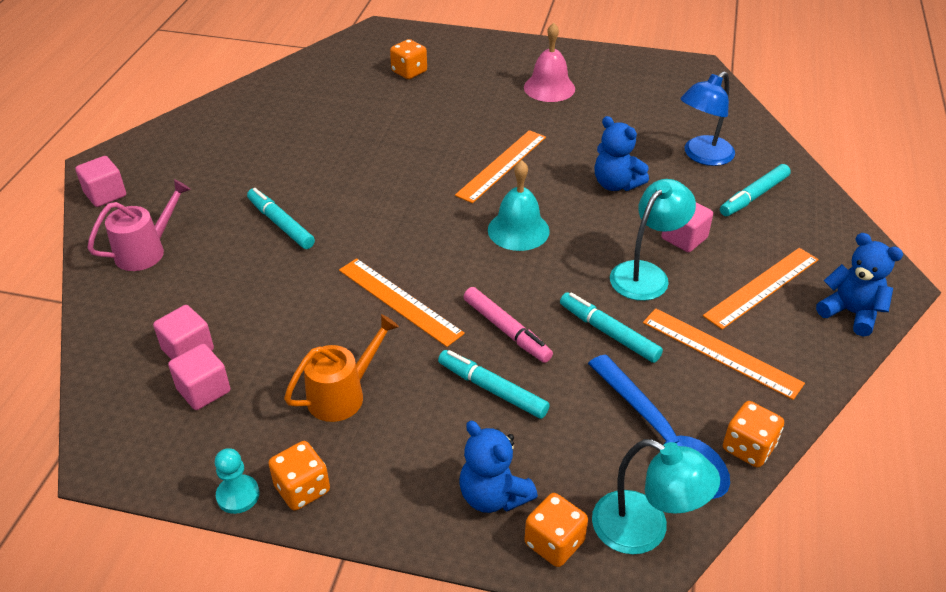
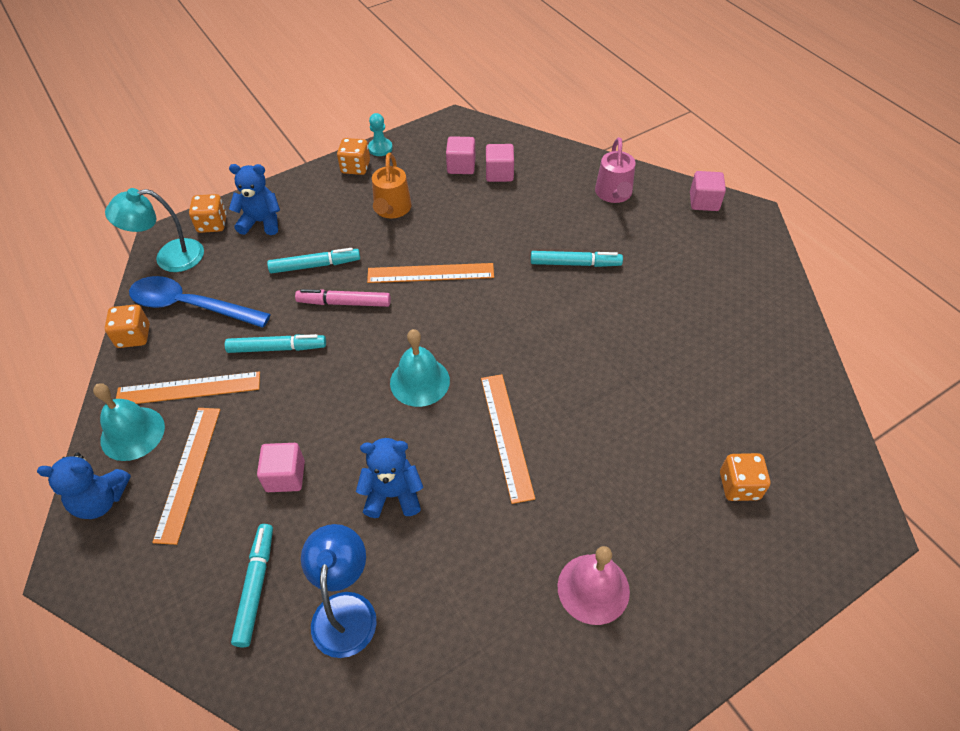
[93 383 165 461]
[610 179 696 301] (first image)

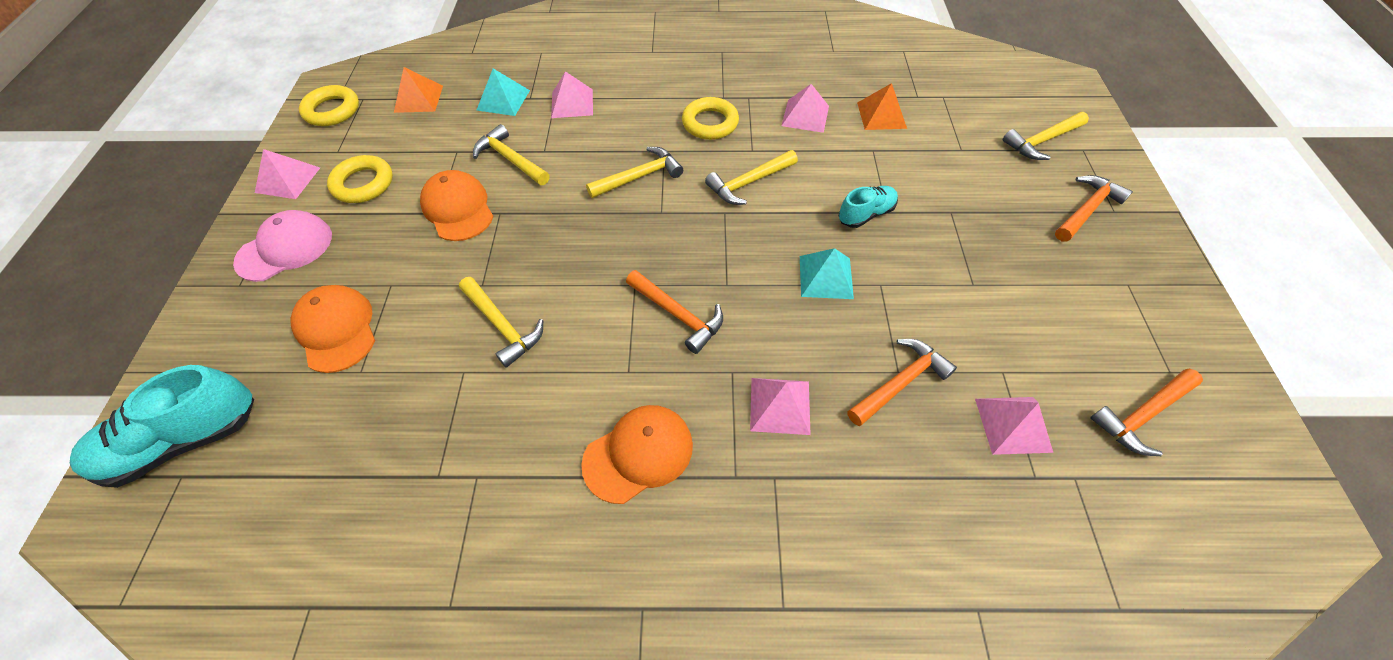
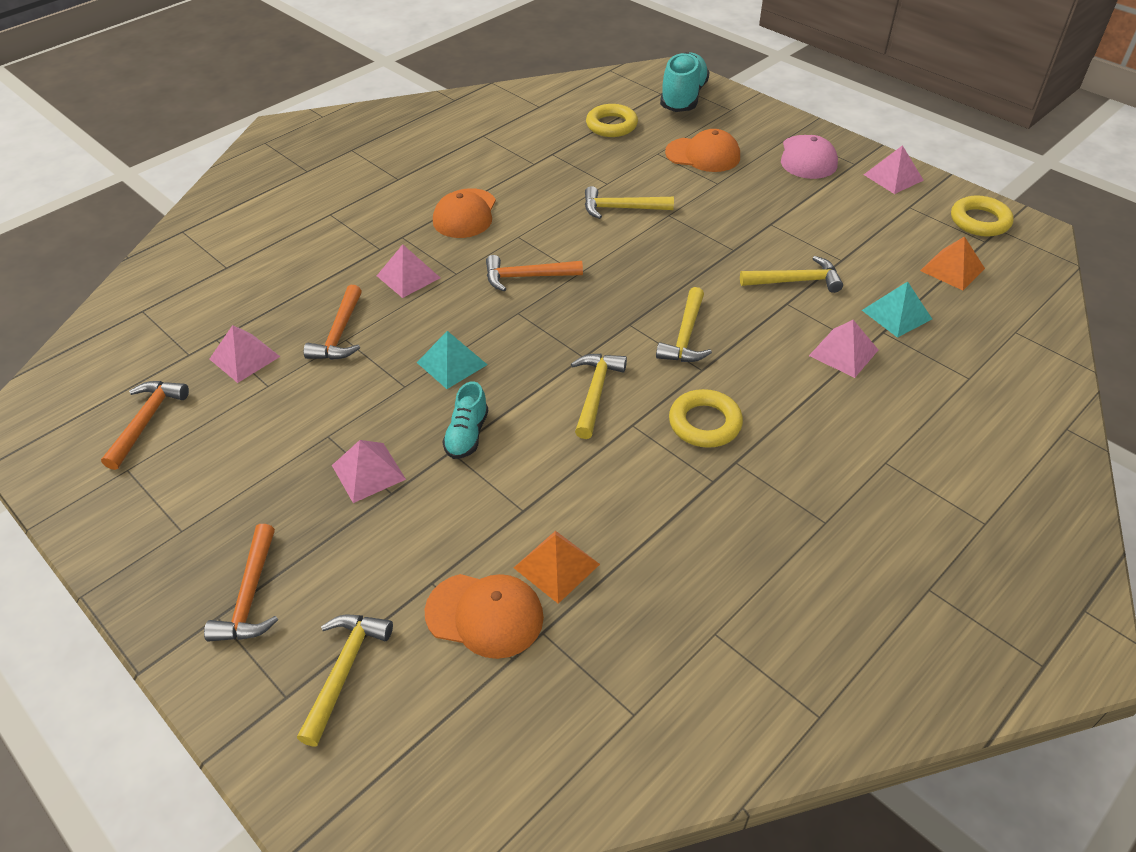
[332 440 406 503]
[425 574 544 659]
[586 104 638 137]

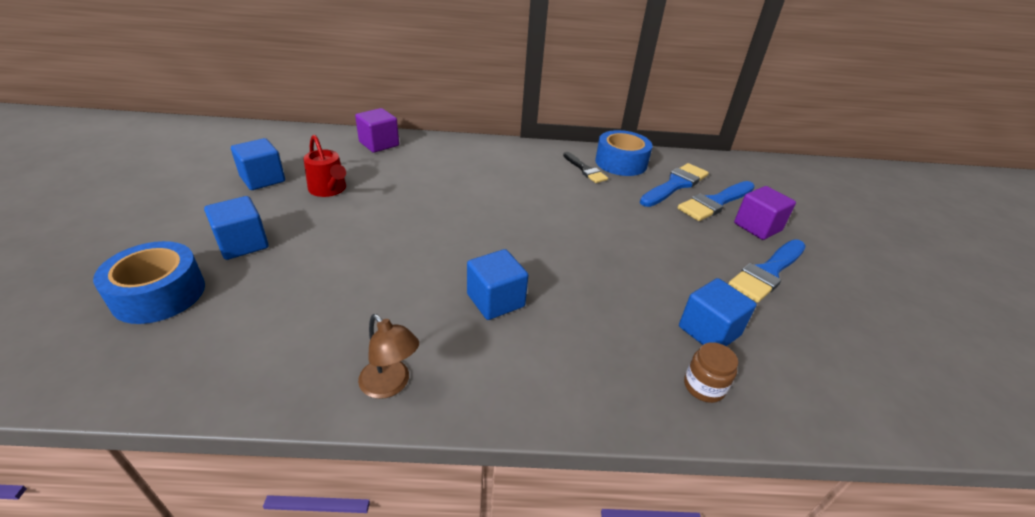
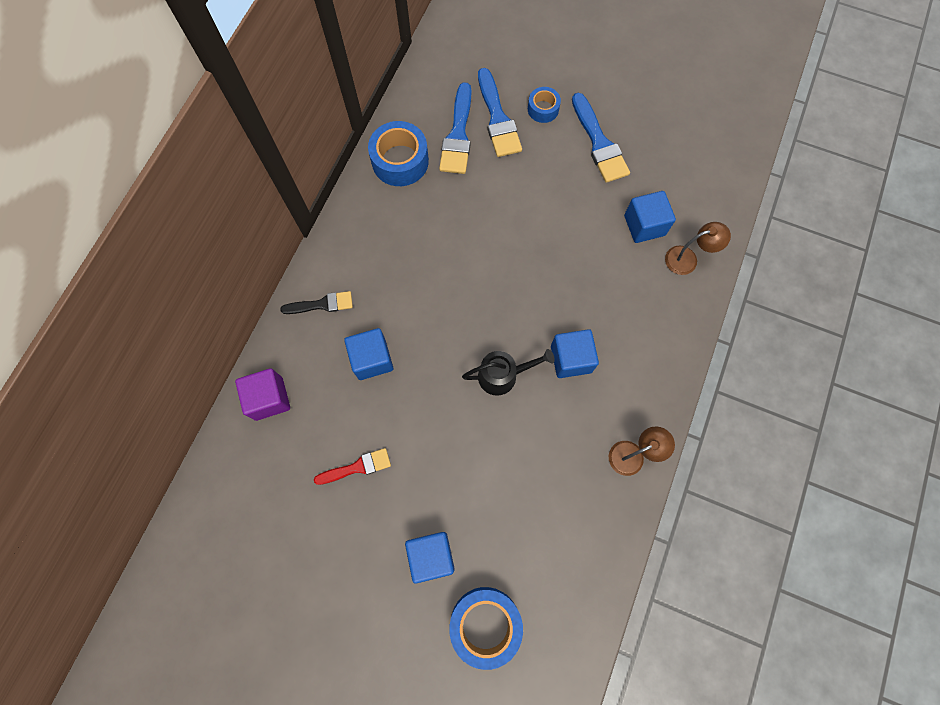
[280 291 353 314]
[314 448 391 485]
[344 328 393 380]
[439 82 471 174]
[462 349 555 396]
[528 87 561 123]
[665 222 731 275]

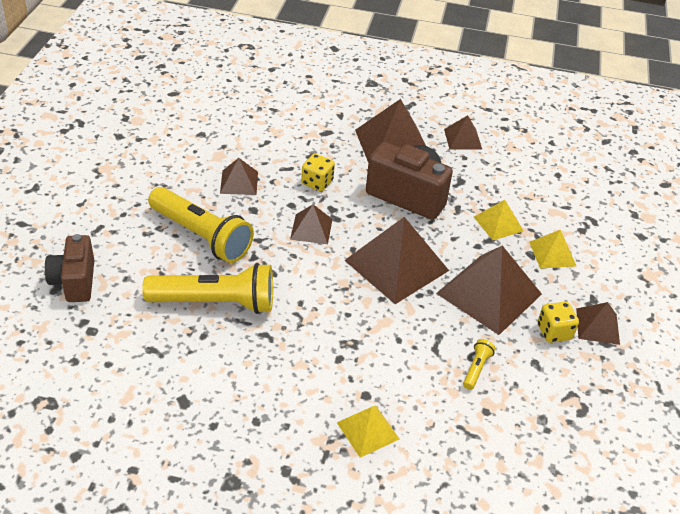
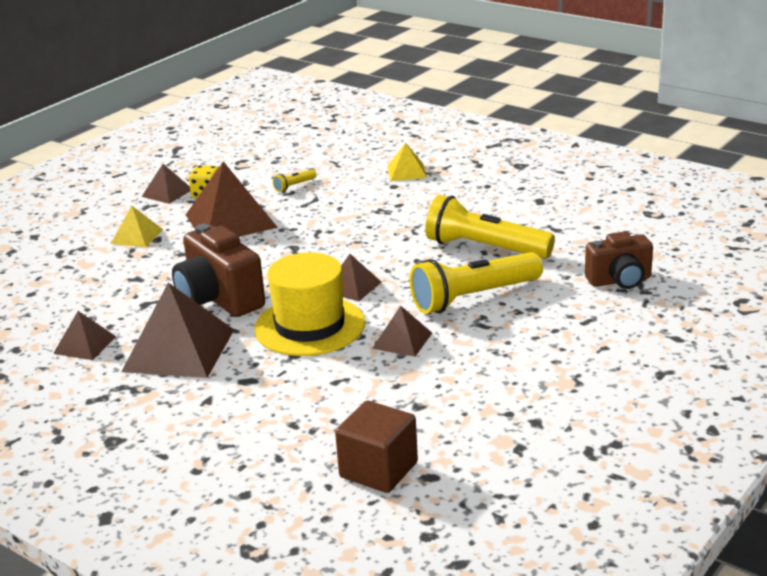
[254 252 365 356]
[335 401 418 493]
[410 252 543 314]
[585 232 653 289]
[344 217 449 304] (first image)
[474 200 524 240] (first image)

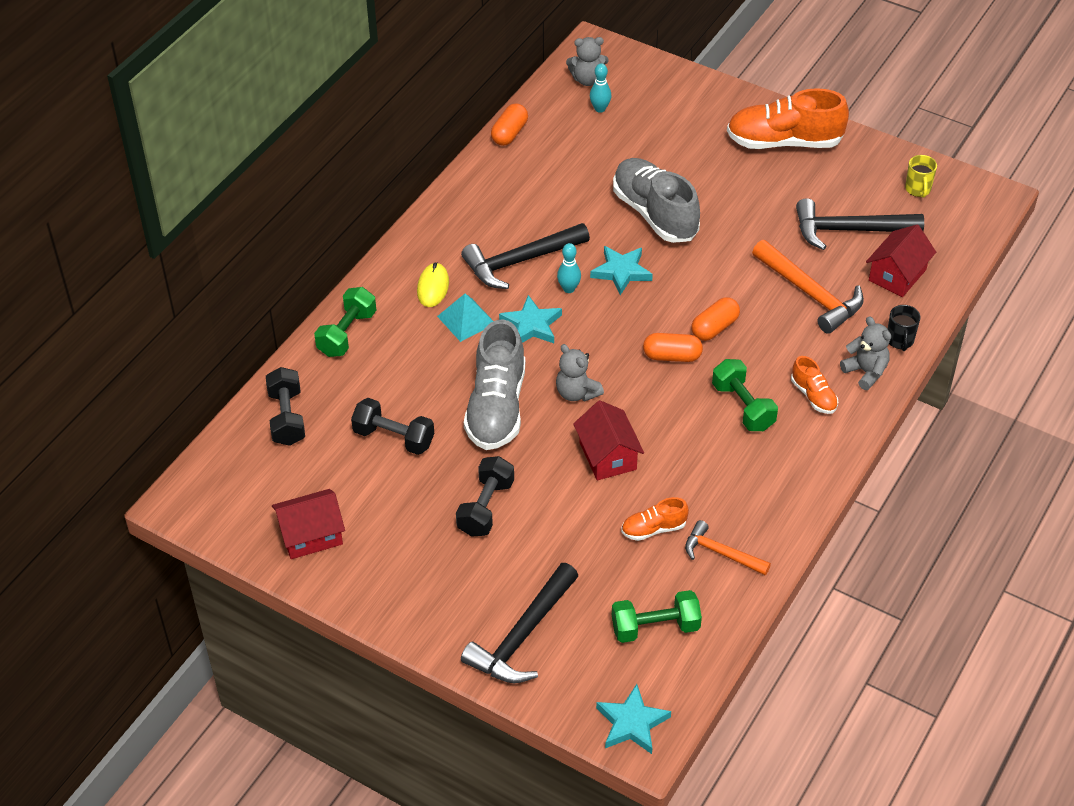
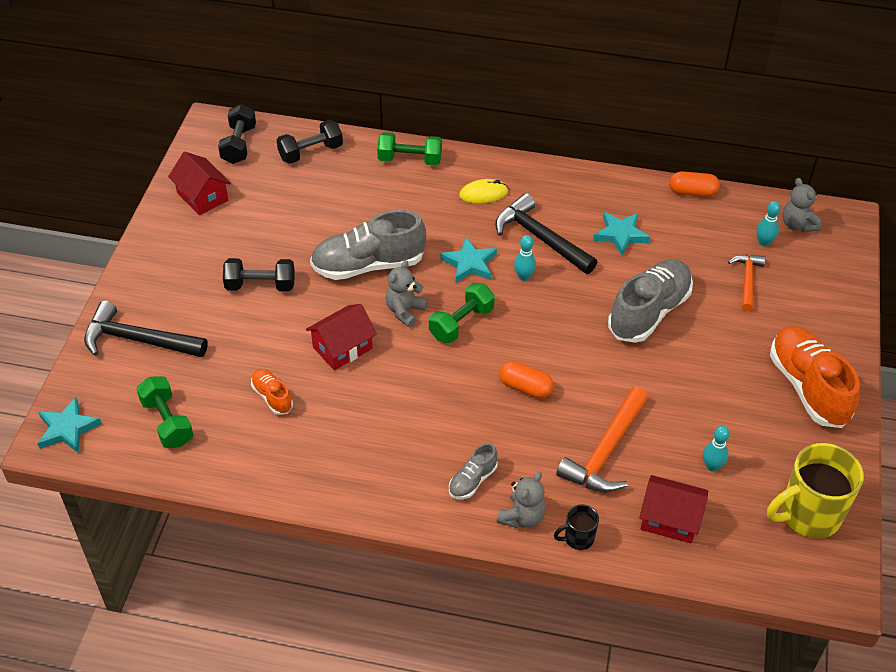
[218 104 256 164]
[429 283 495 343]
[449 443 498 499]
[593 212 650 256]
[703 426 730 471]
[728 255 765 311]
[767 443 864 538]
[437 294 493 342] (first image)
[643 333 703 362] (first image)

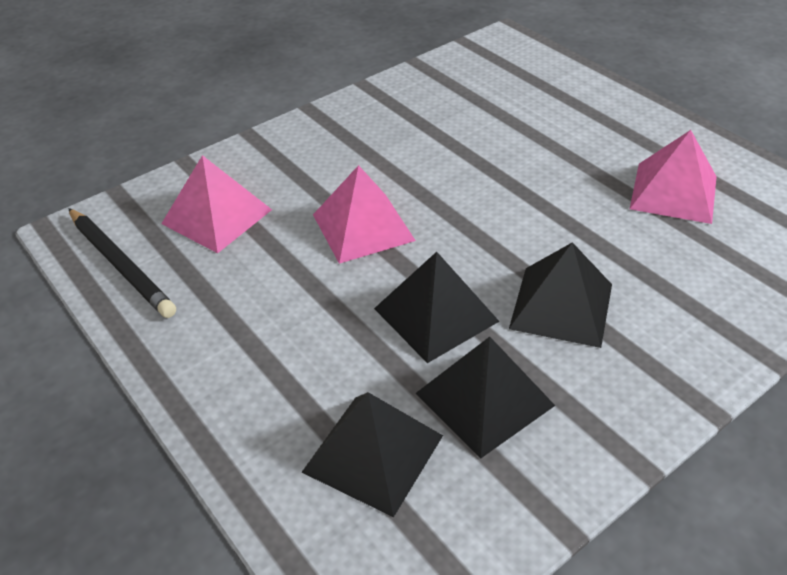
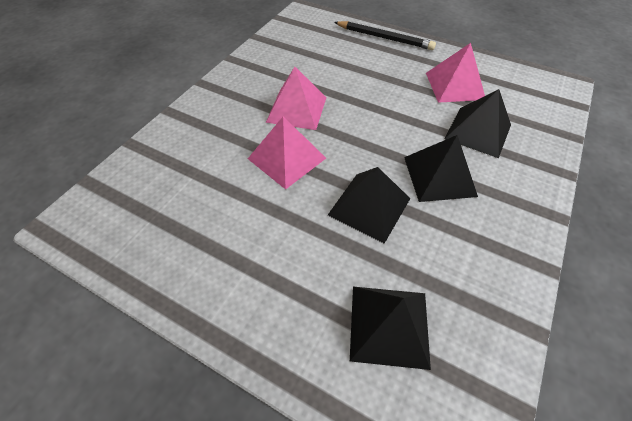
[266 67 327 130]
[334 21 436 50]
[445 89 511 158]

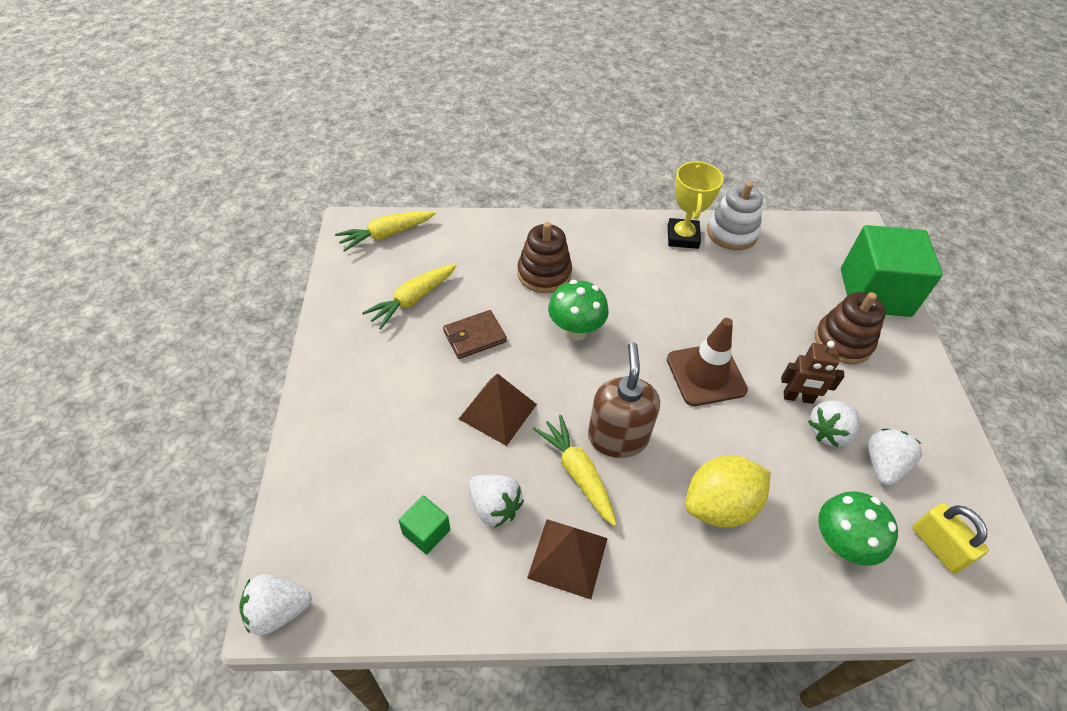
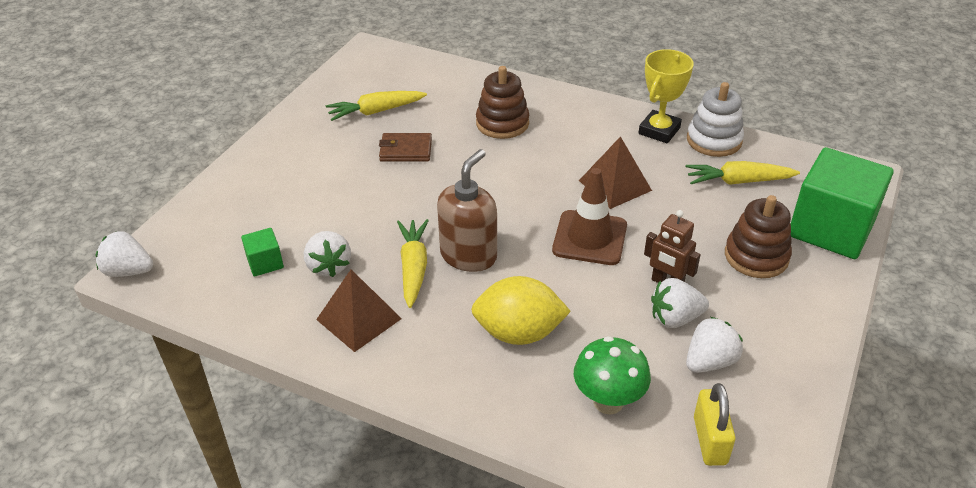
[579 136 652 209]
[685 161 800 185]
[548 280 609 341] (first image)

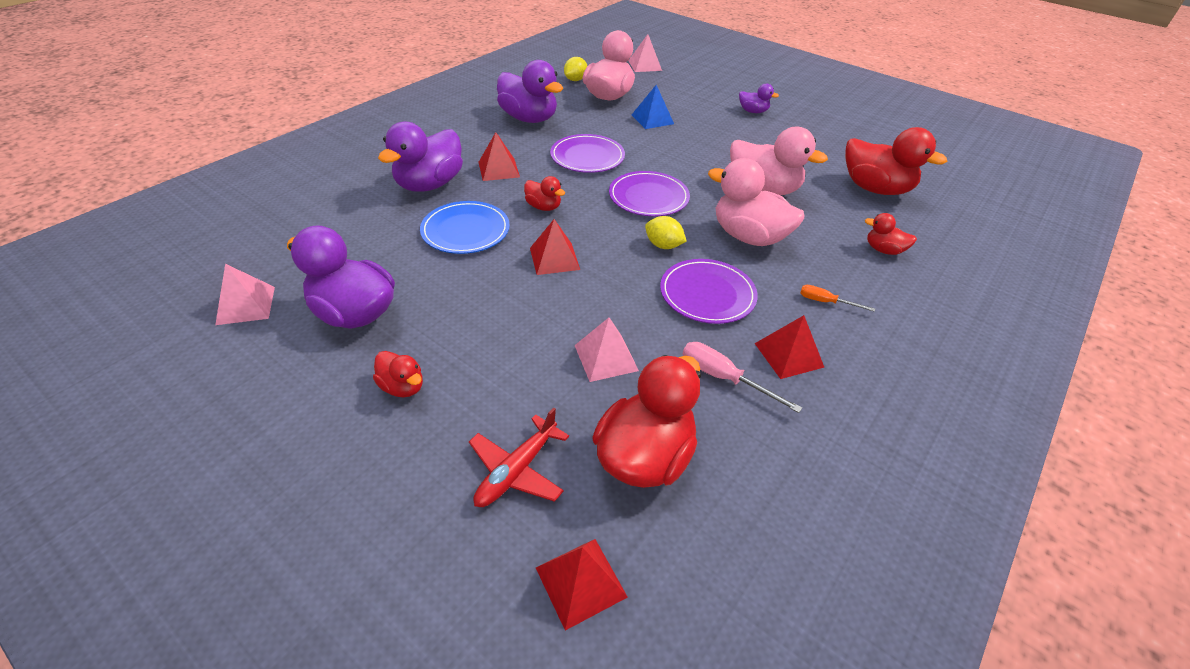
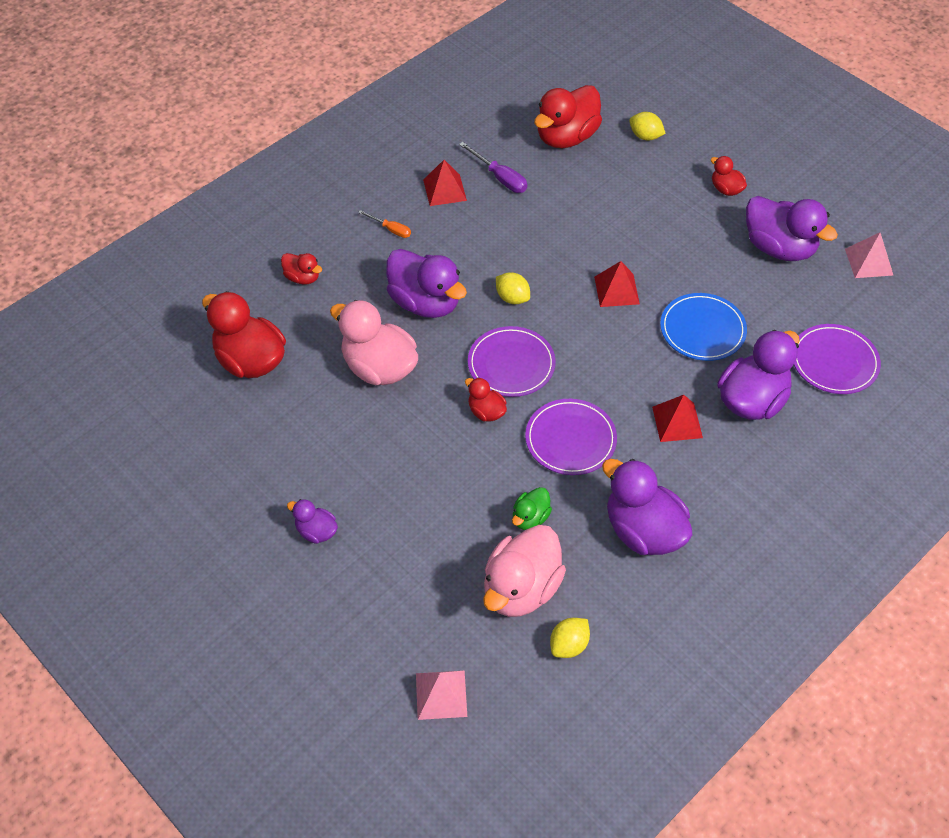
[386 249 467 318]
[459 142 527 193]
[465 377 507 421]
[512 487 552 530]
[629 112 666 140]
[794 324 881 394]
[536 539 628 631] (first image)
[574 318 639 382] (first image)
[632 85 674 129] (first image)

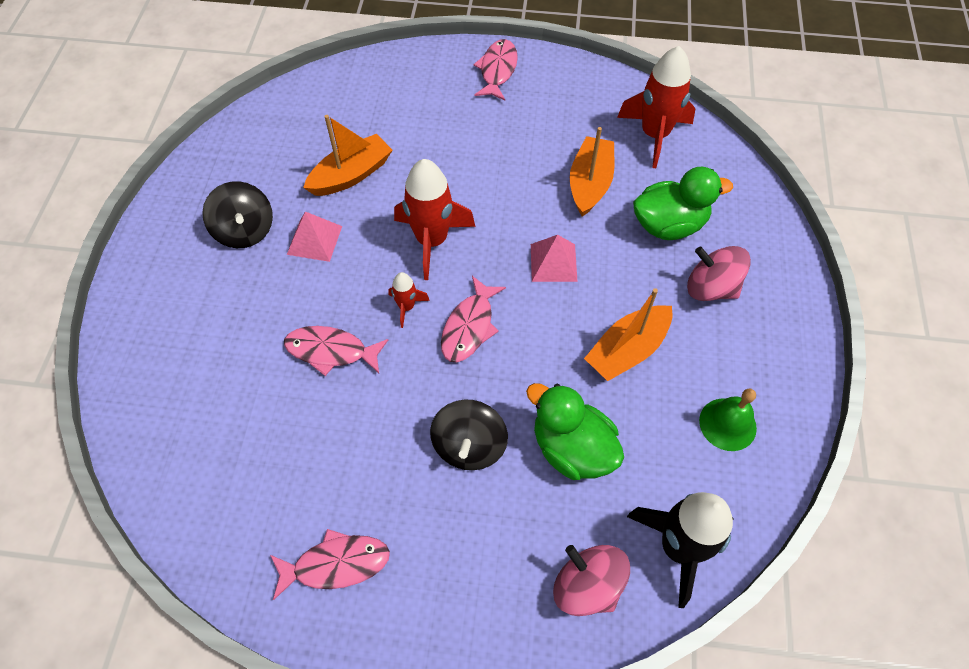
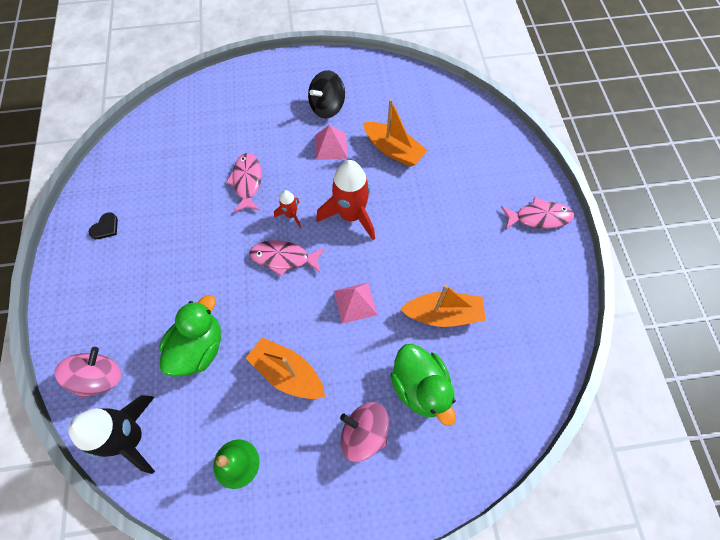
[89 213 118 239]
[340 402 389 462]
[430 400 508 470] (first image)
[617 46 696 168] (first image)

